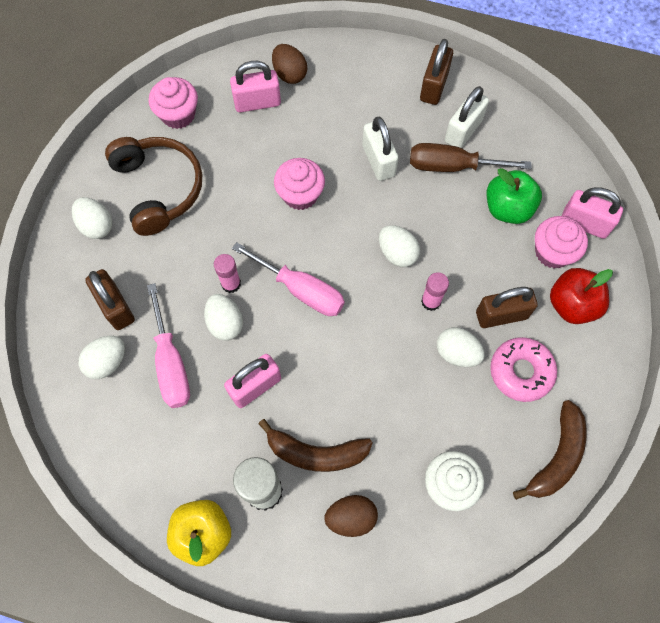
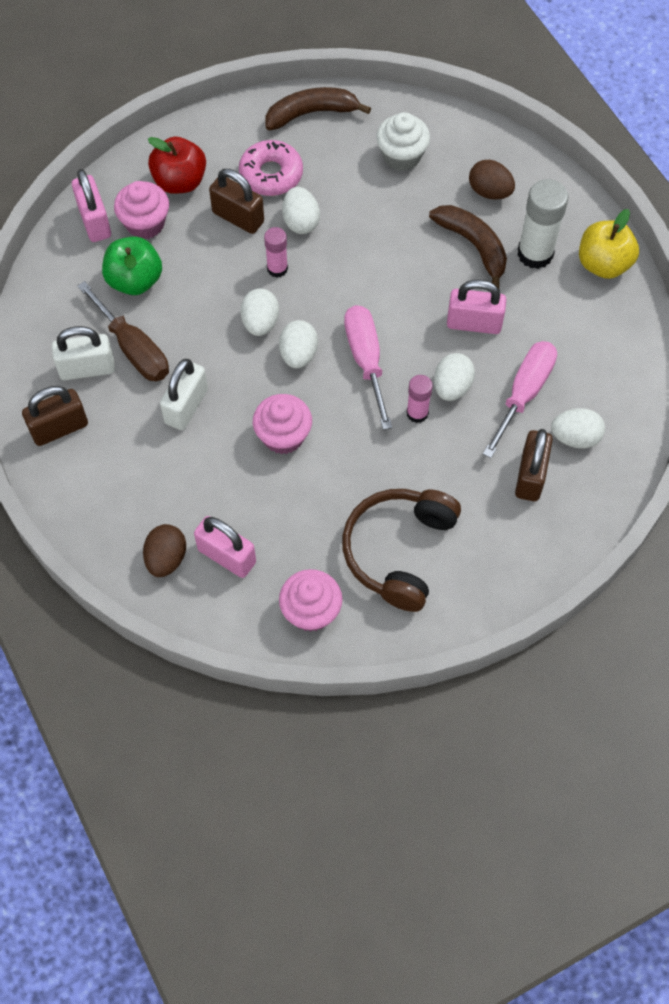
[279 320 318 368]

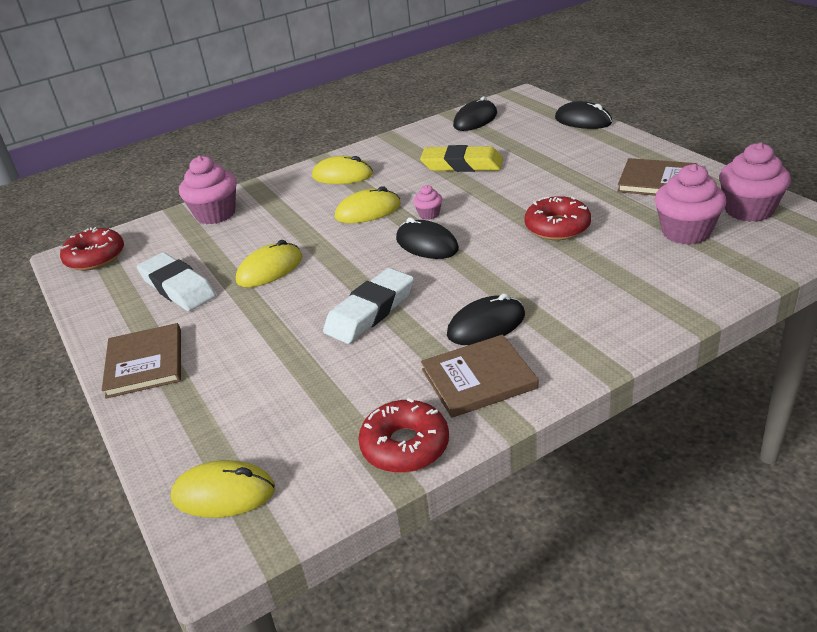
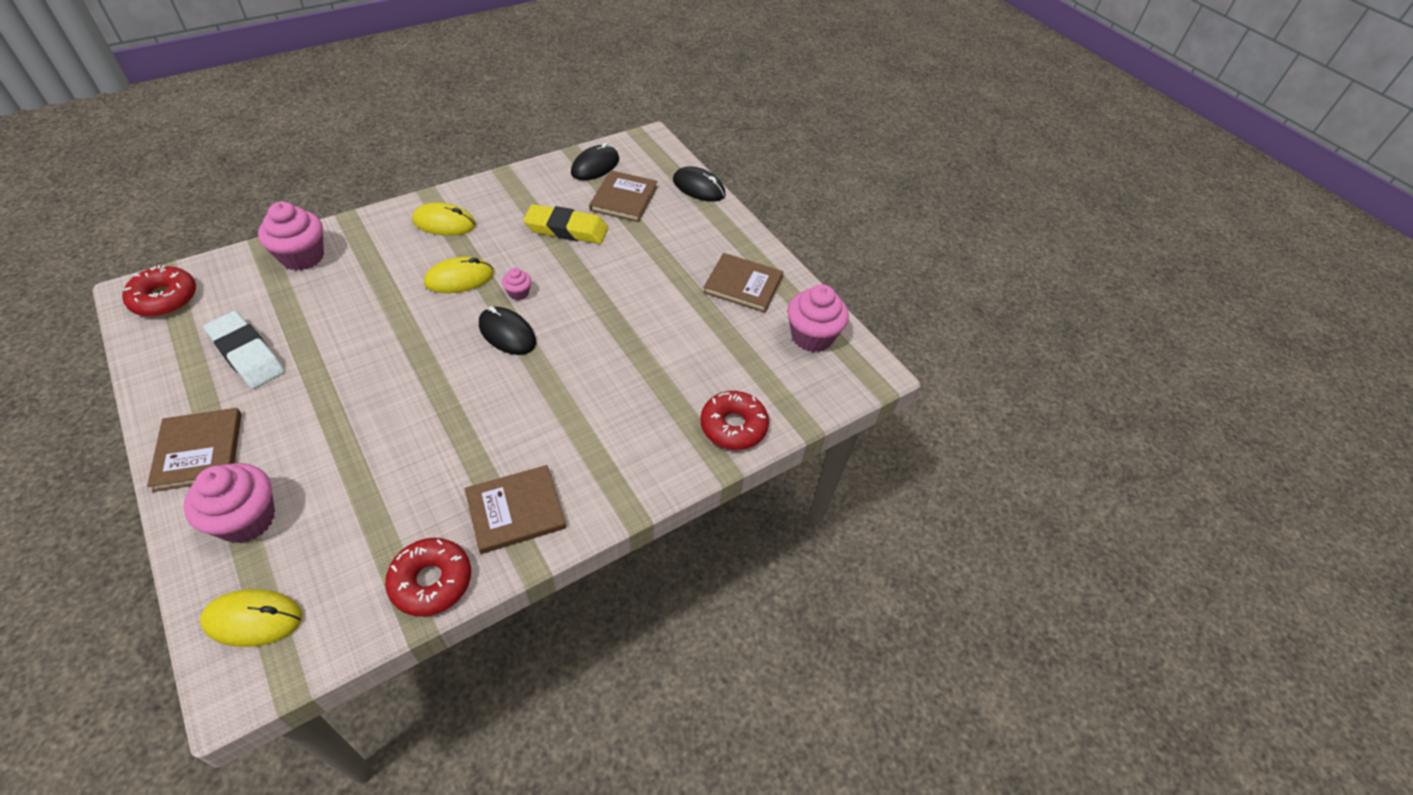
[183 463 275 543]
[589 170 657 222]
[700 391 769 450]
[236 240 302 287] (first image)
[323 268 414 344] (first image)
[447 293 525 345] (first image)

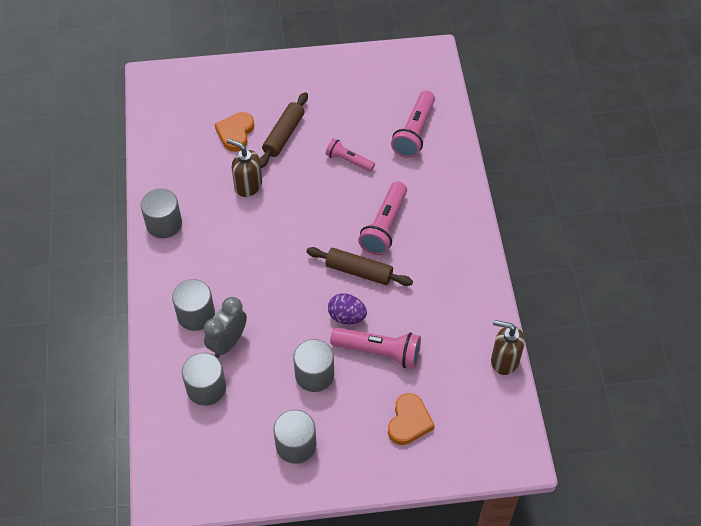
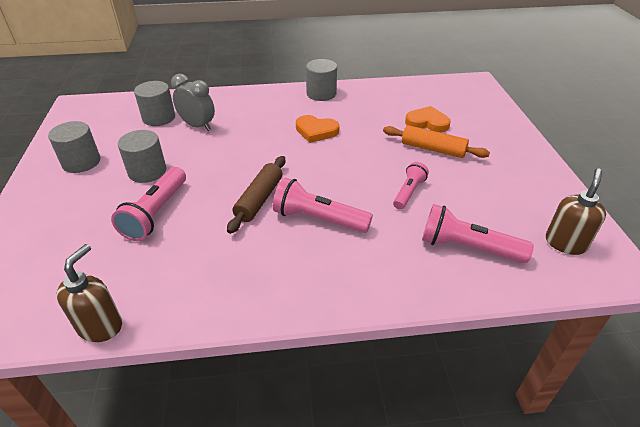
[296 115 340 143]
[383 125 490 158]
[546 168 606 255]
[172 279 215 331] (first image)
[328 293 367 324] (first image)

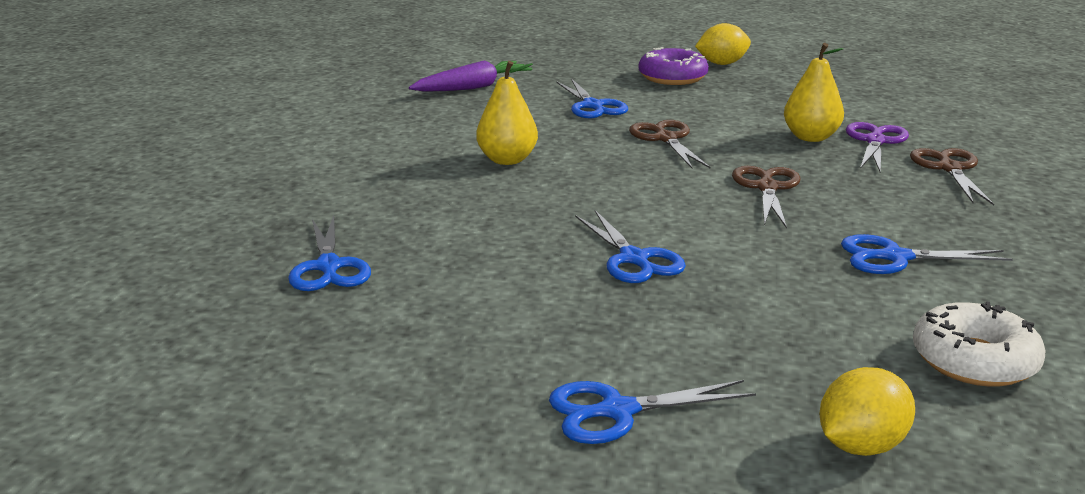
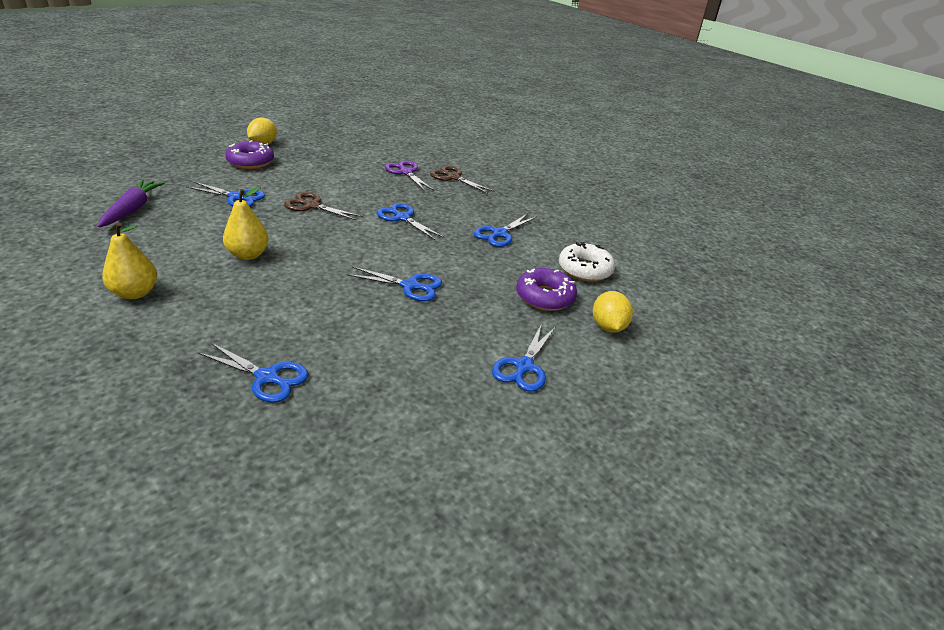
[102 223 157 299]
[377 203 444 241]
[516 268 577 311]

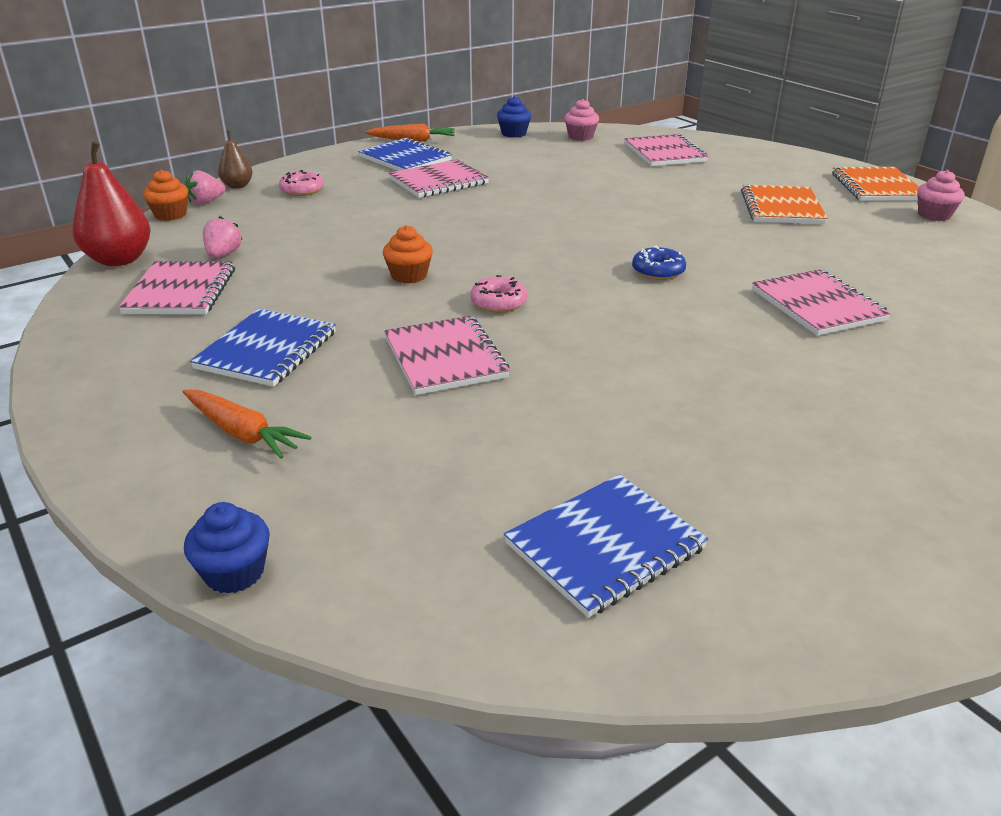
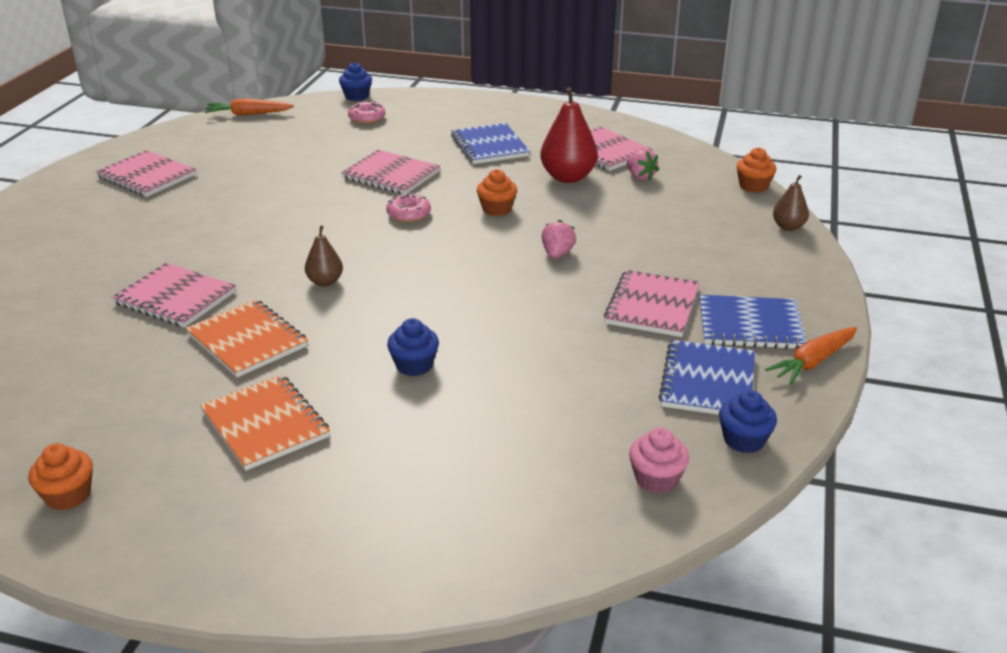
[28 443 93 510]
[96 150 196 197]
[186 299 308 378]
[205 98 294 116]
[305 225 343 287]
[348 100 385 124]
[387 318 439 376]
[540 87 598 183]
[542 220 576 259]
[658 340 755 415]

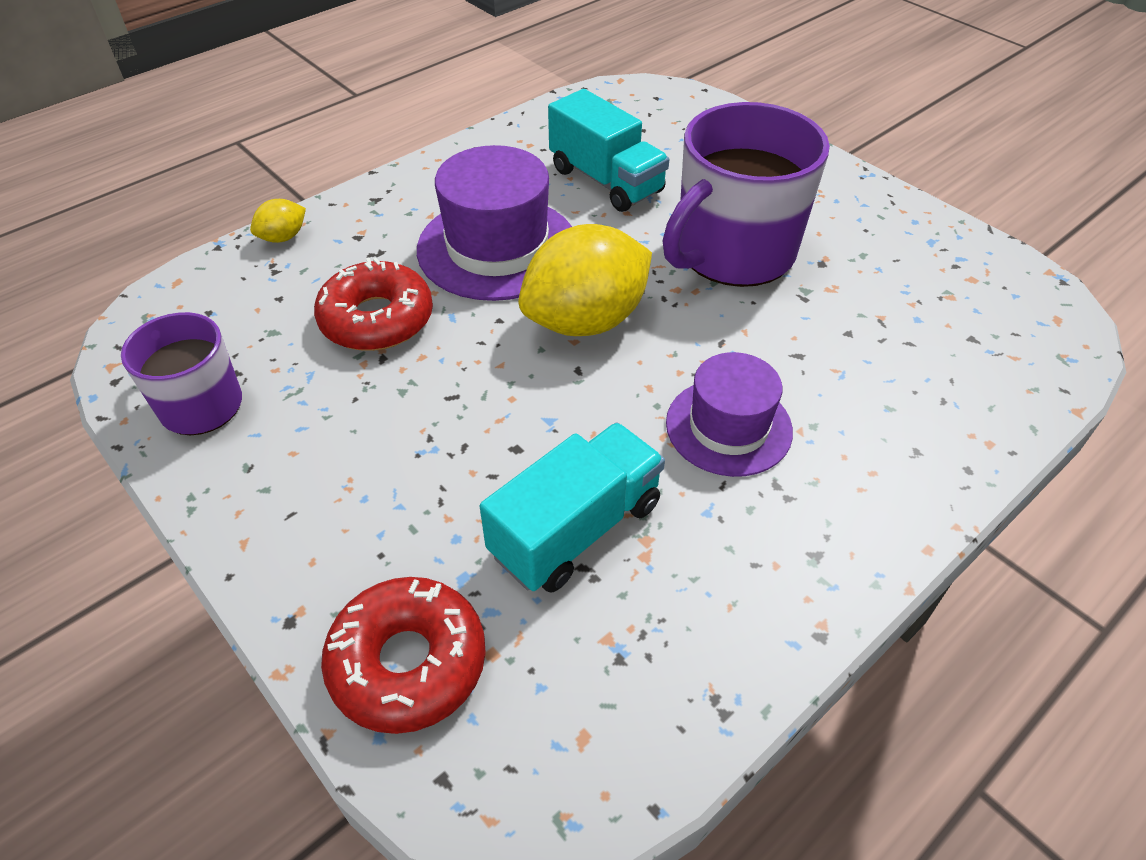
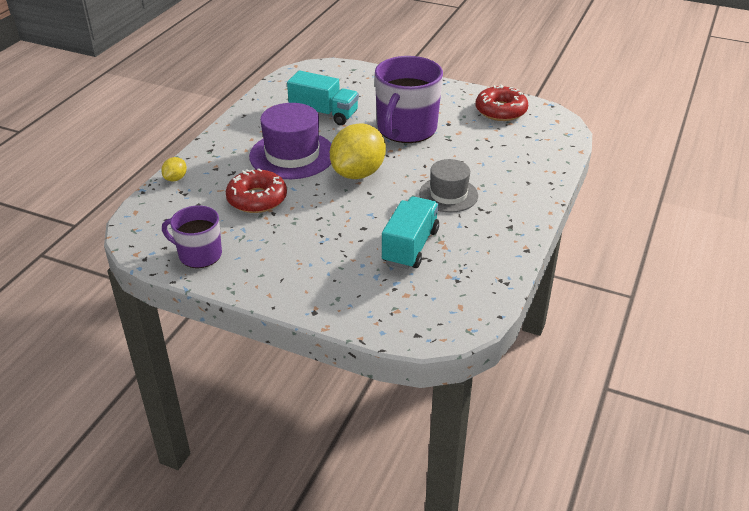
[419 159 478 212]
[475 85 528 121]

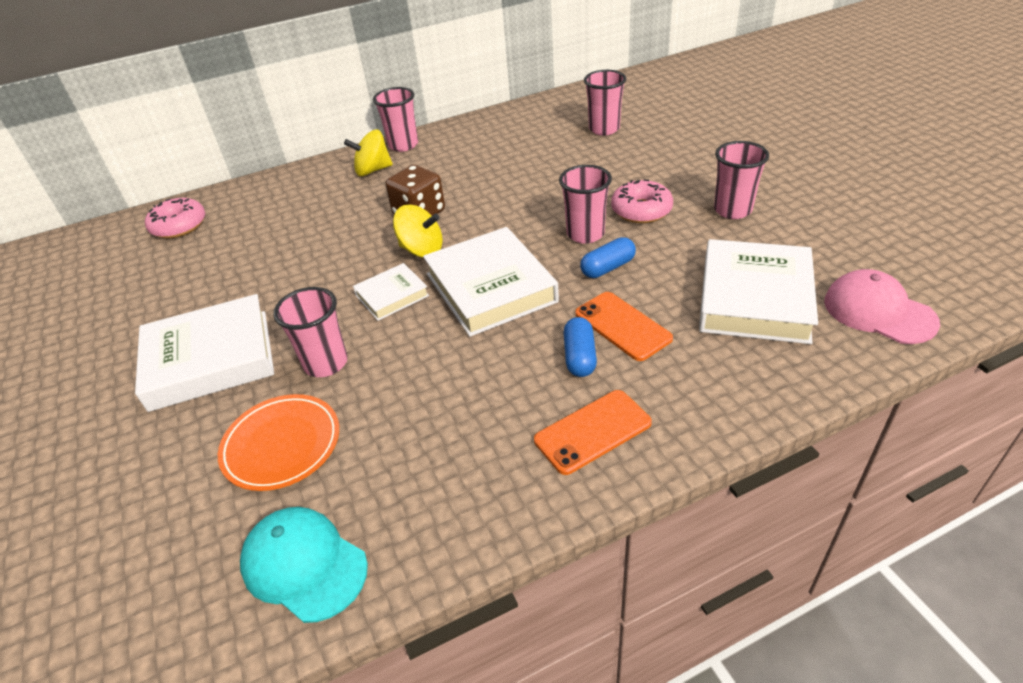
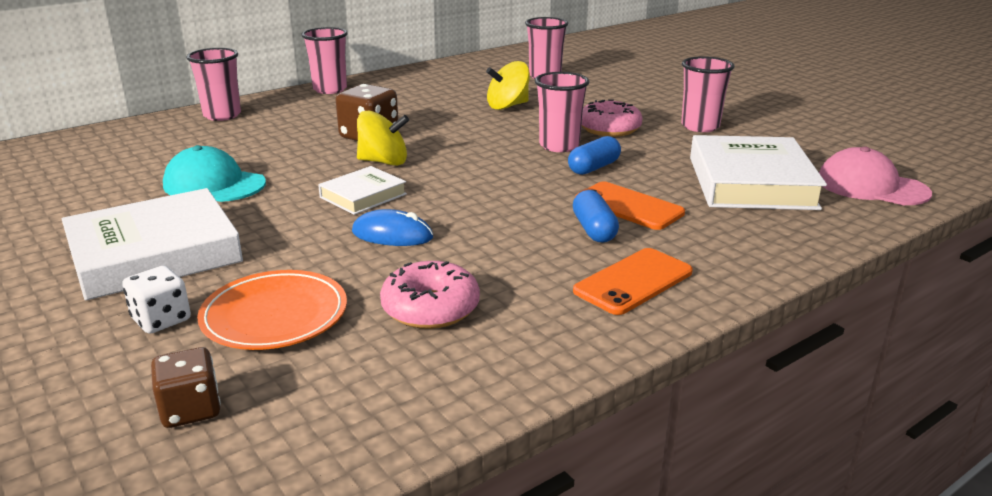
[122 266 191 334]
[151 347 221 428]
[163 145 266 202]
[186 48 241 121]
[352 209 433 246]
[380 261 480 329]
[486 61 530 110]
[423 227 559 337] (first image)

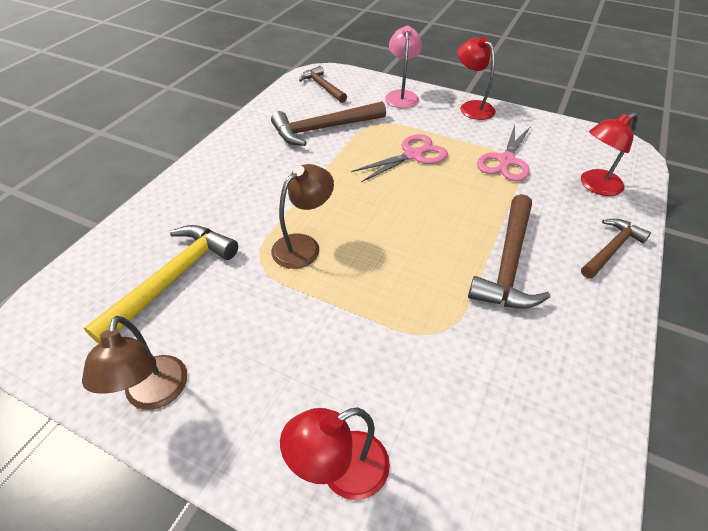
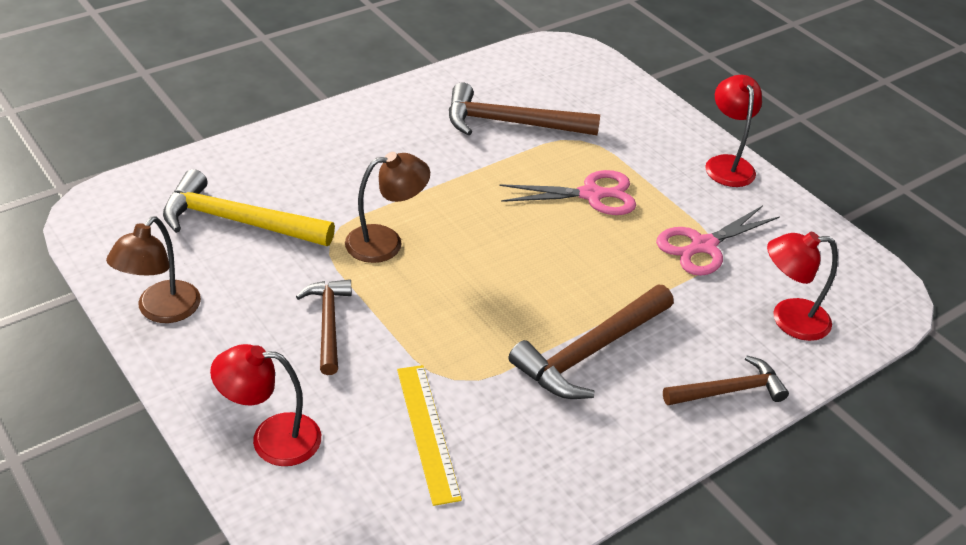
[163 169 335 246]
[296 279 352 375]
[397 365 462 506]
[385 26 422 108] (first image)

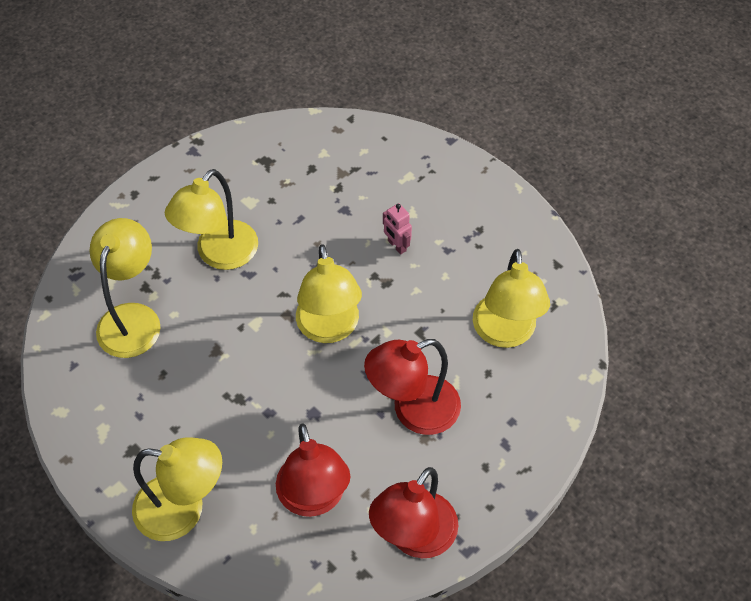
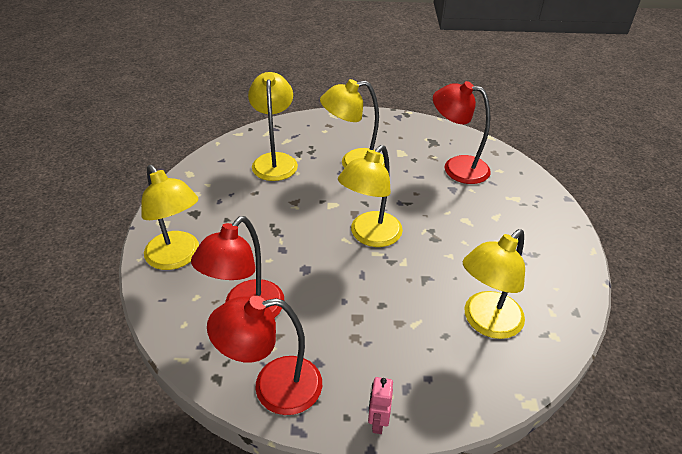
[248 72 298 181]
[368 377 393 434]
[433 81 491 184]

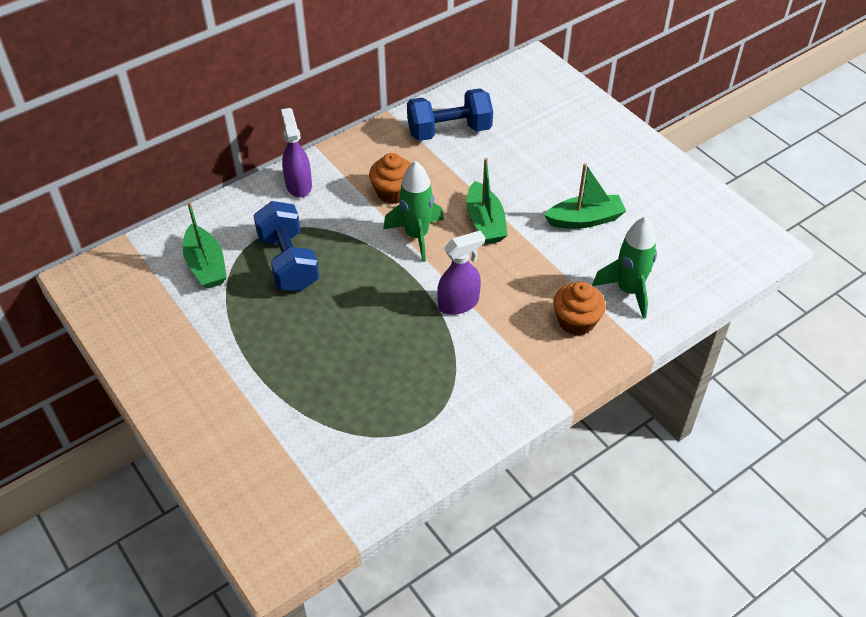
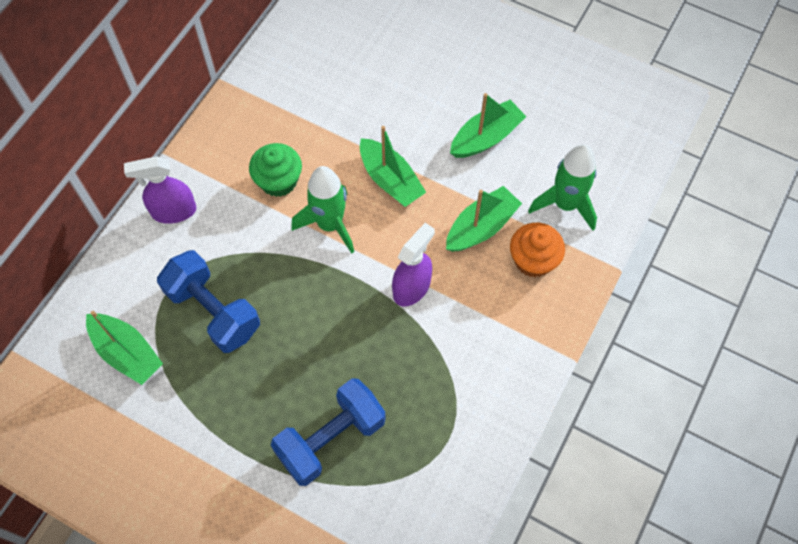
[124 156 196 224]
[249 143 302 197]
[271 378 386 486]
[446 186 522 252]

